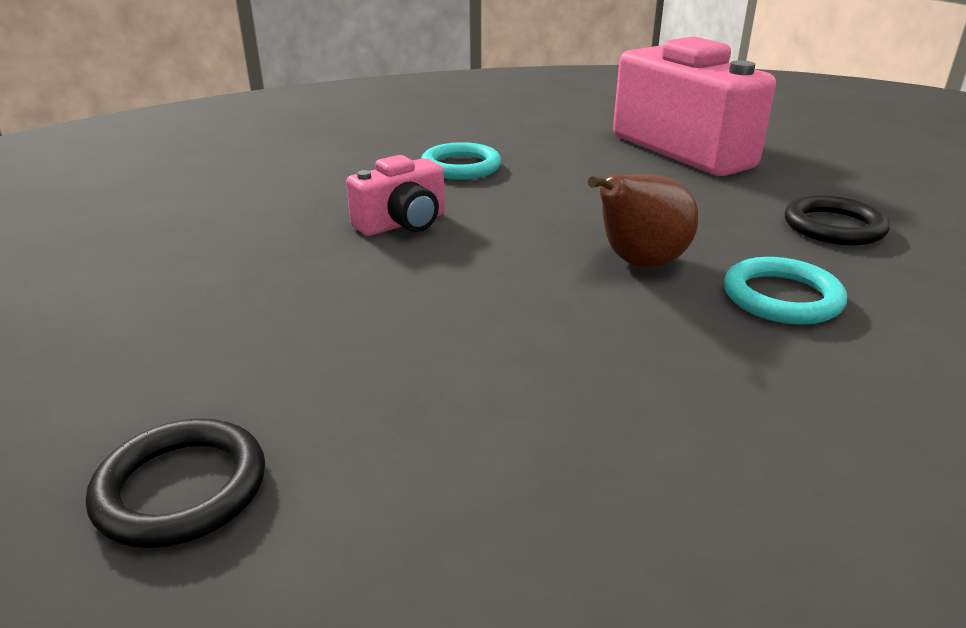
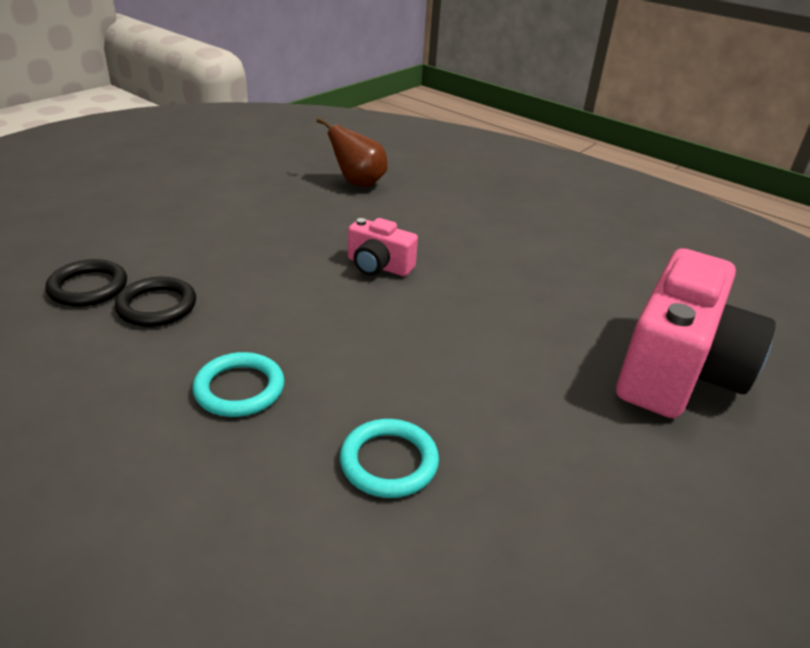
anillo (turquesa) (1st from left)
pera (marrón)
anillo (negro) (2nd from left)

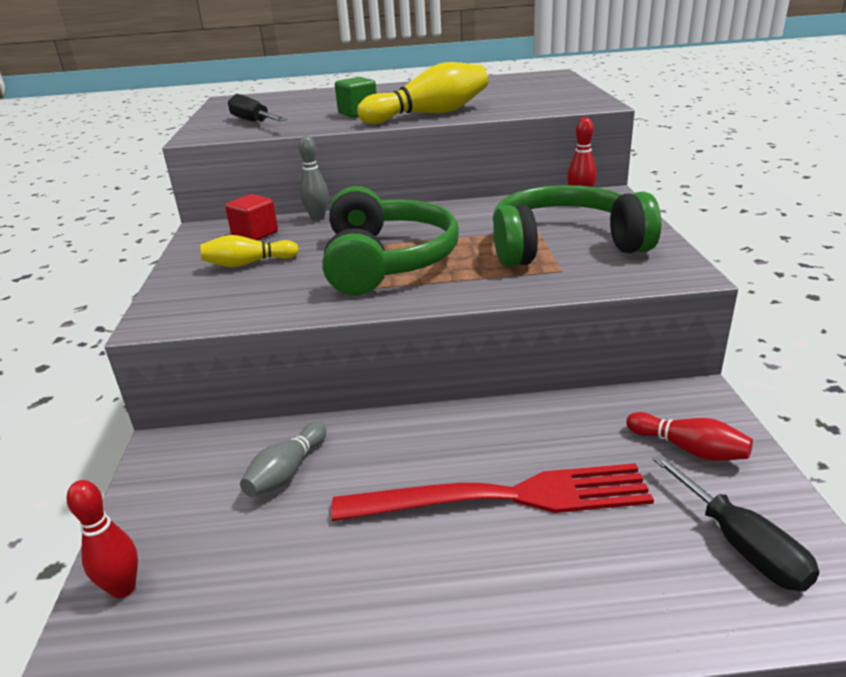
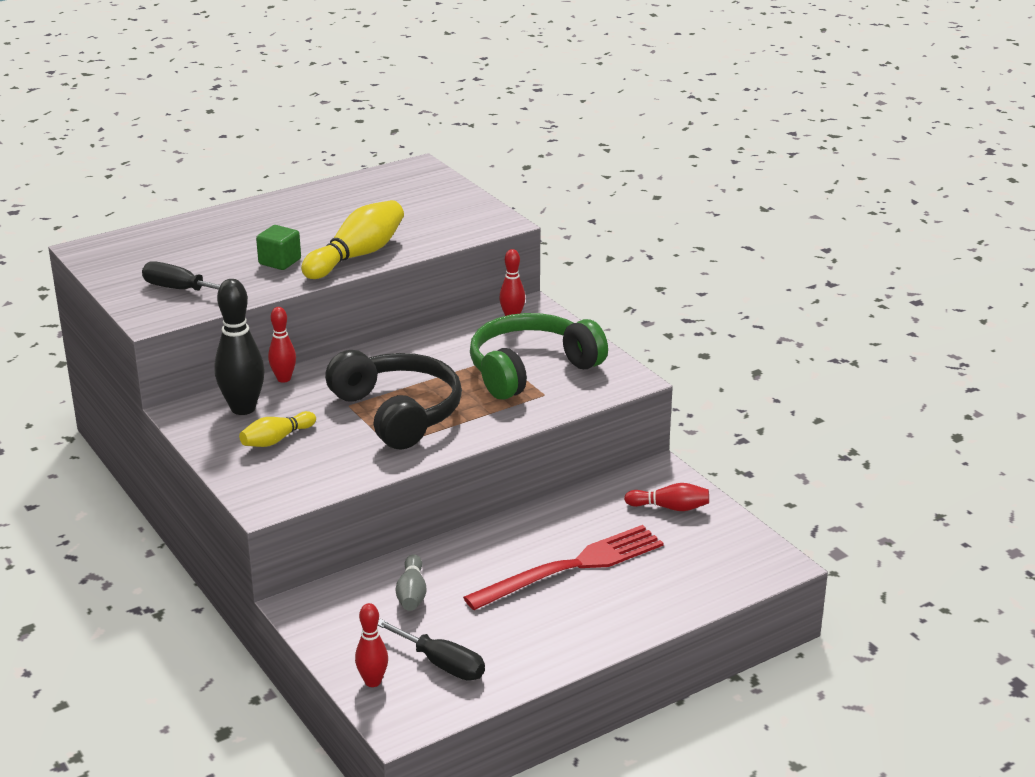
destornillador (negro) (2nd from left)
bolo (negro)
bolo (rojo) (1st from left)
auriculares (negro)

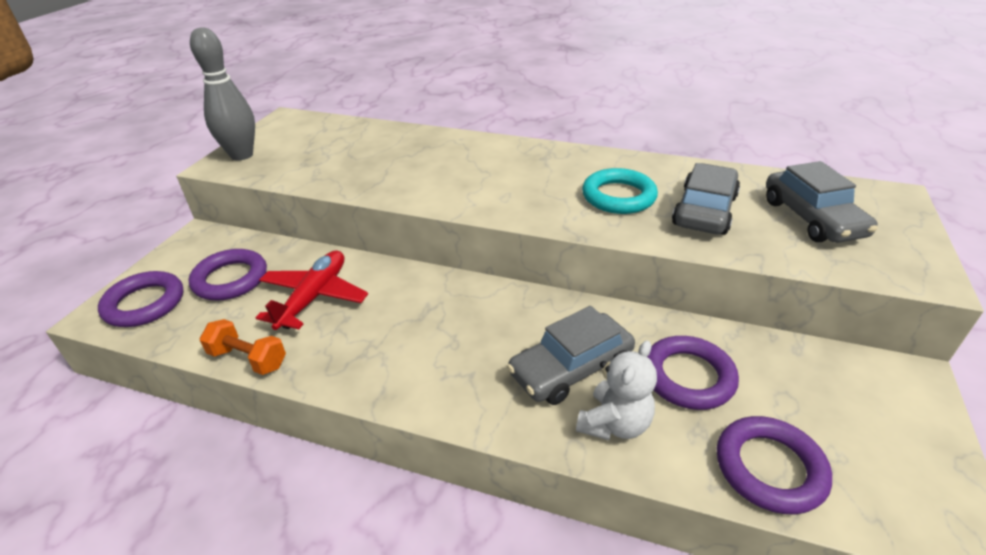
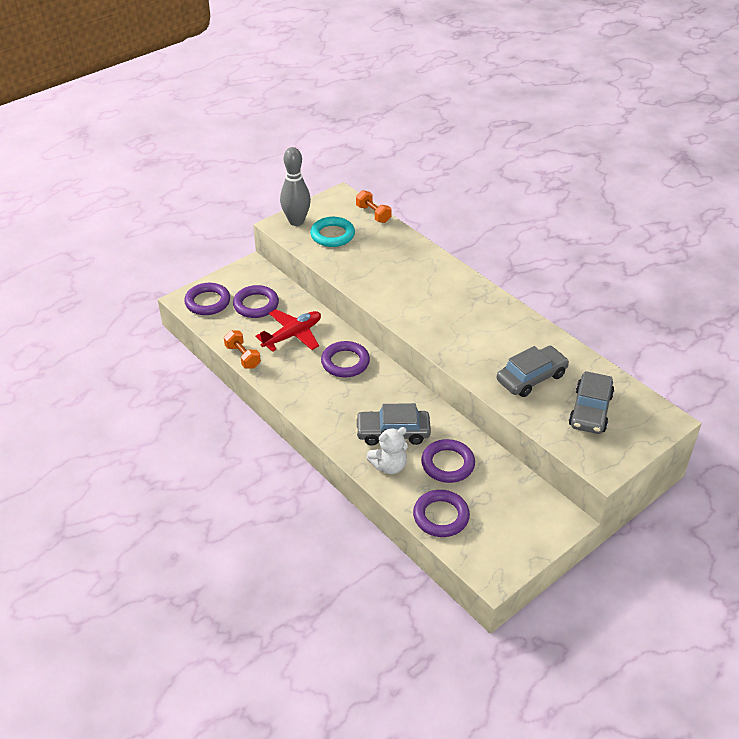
anillo (morado) (3rd from left)
mancuerna (naranja) (2nd from left)
anillo (turquesa)

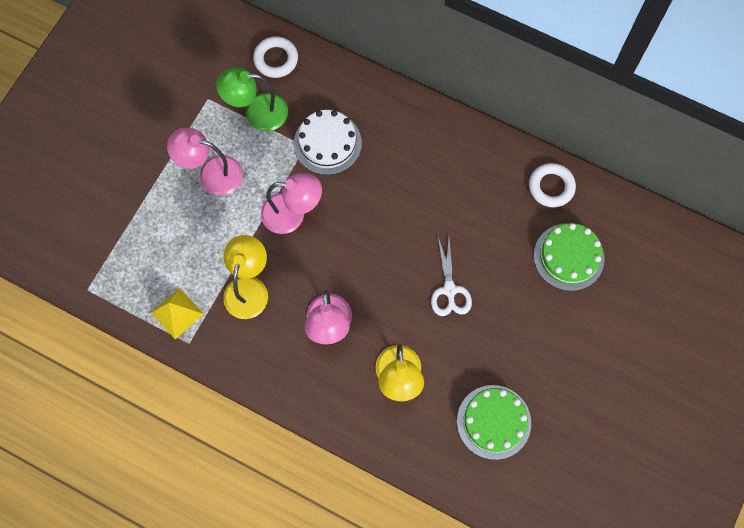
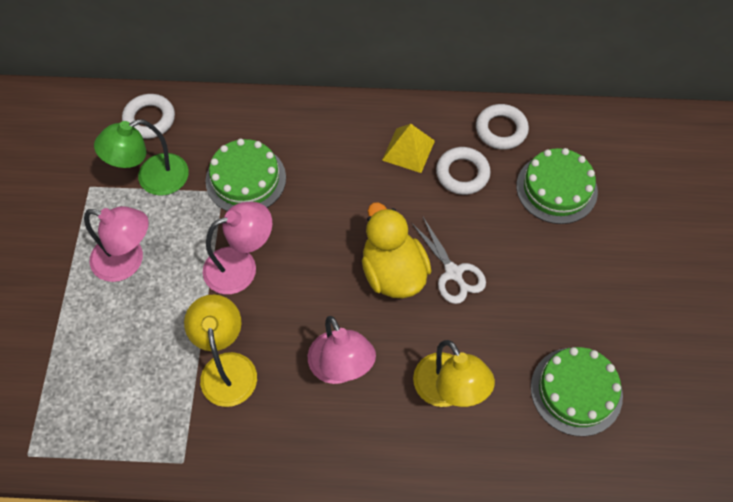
pato (amarillo)
anillo (blanco) (2nd from left)
pirámide (amarillo)
tarta (verde) (1st from left)
lámpara (rosa) (1st from left)

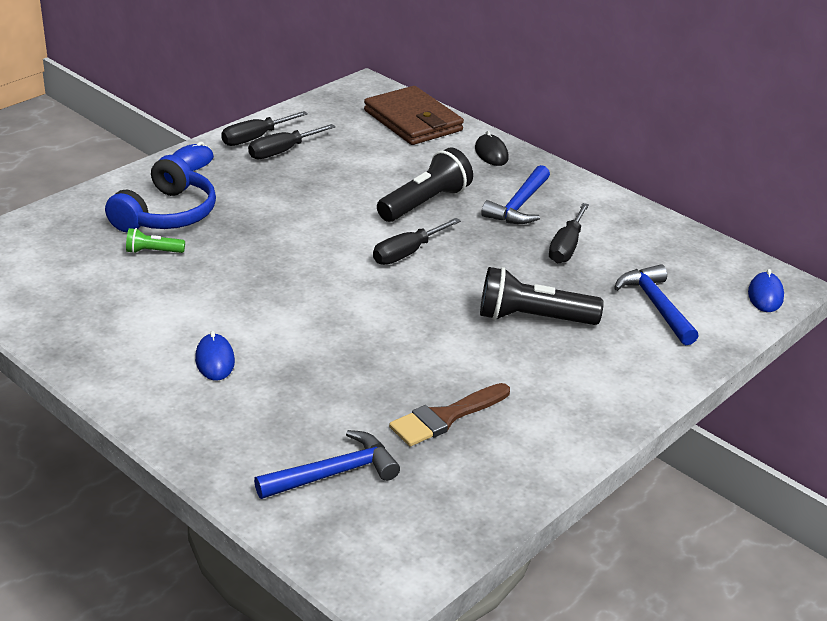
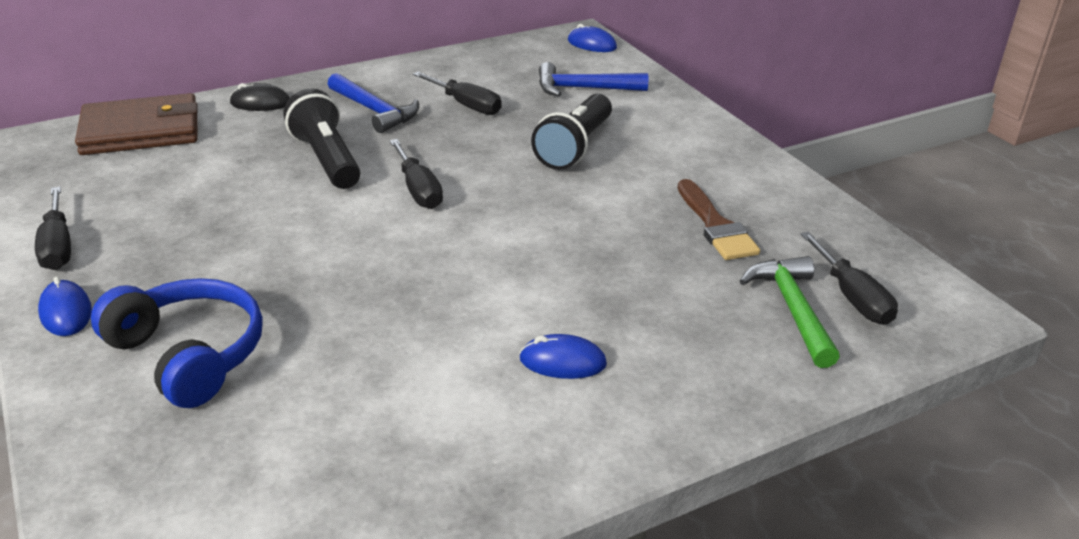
lámpara de mano (verde)
destornillador (negro) (4th from left)
martillo (verde)

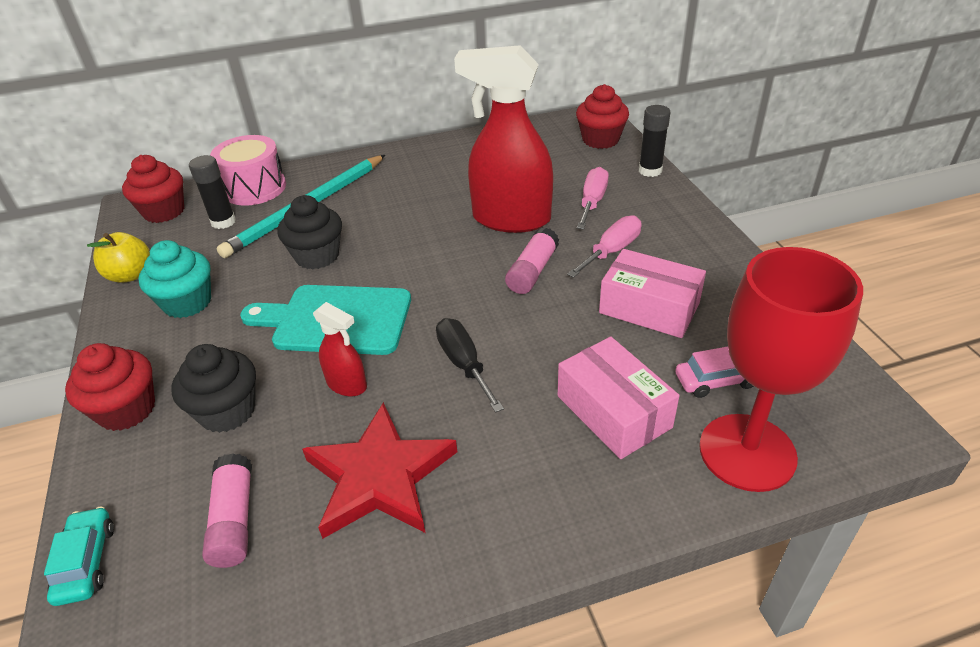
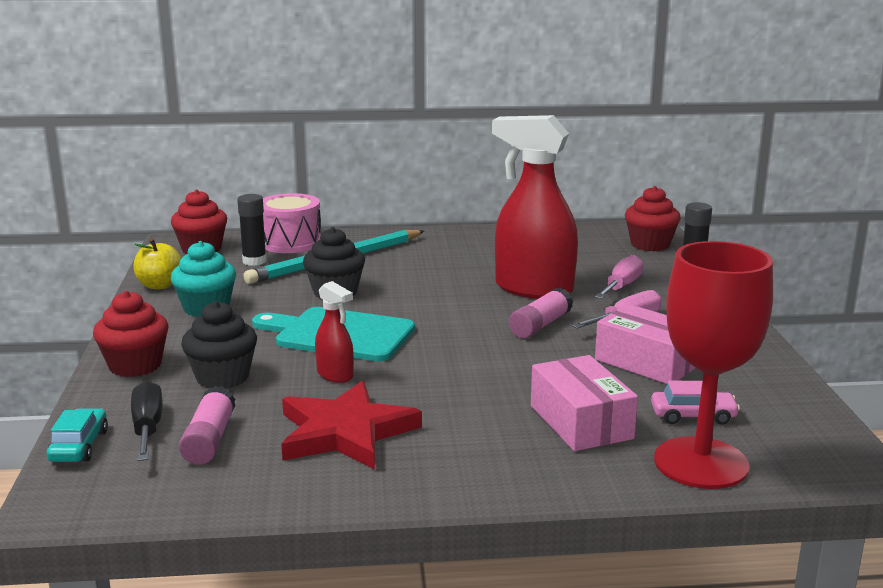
destornillador (negro)

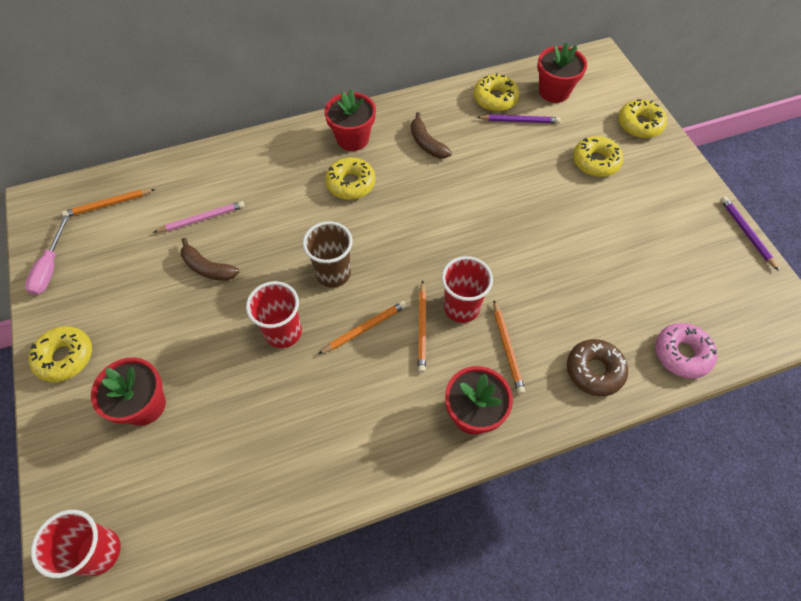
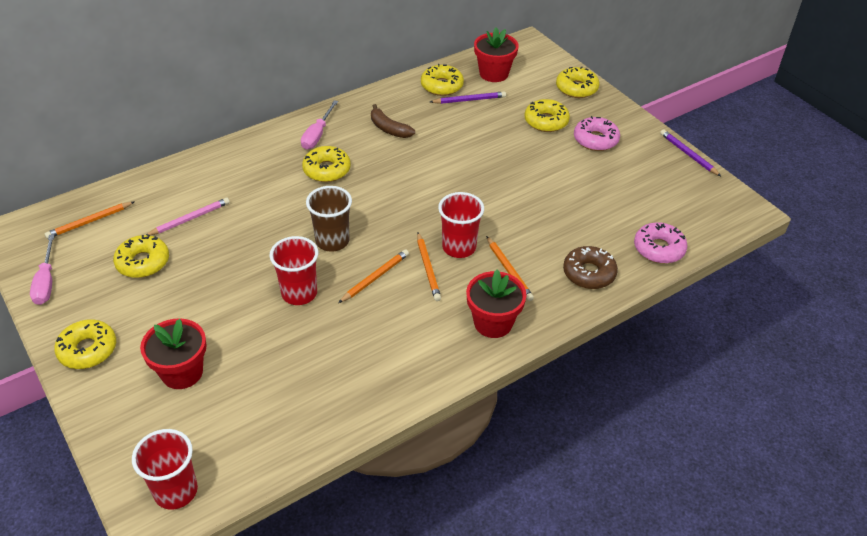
plátano (marrón) (1st from left in the first image)
rosquilla (amarillo) (2nd from left)
rosquilla (rosa) (1st from left)
destornillador (rosa) (2nd from left)

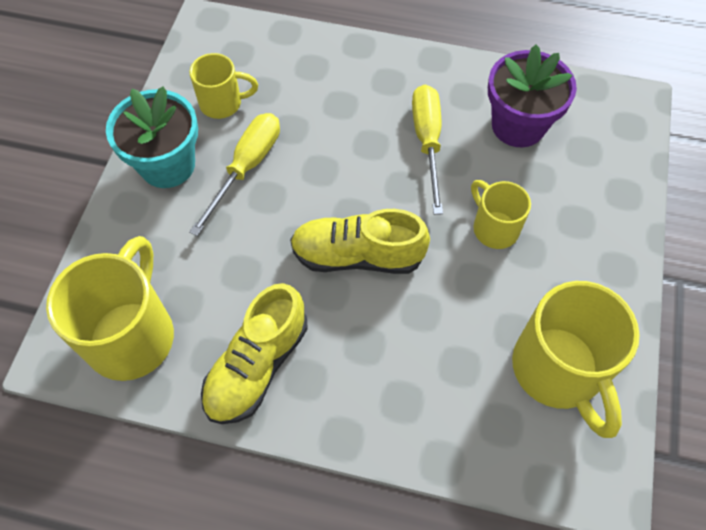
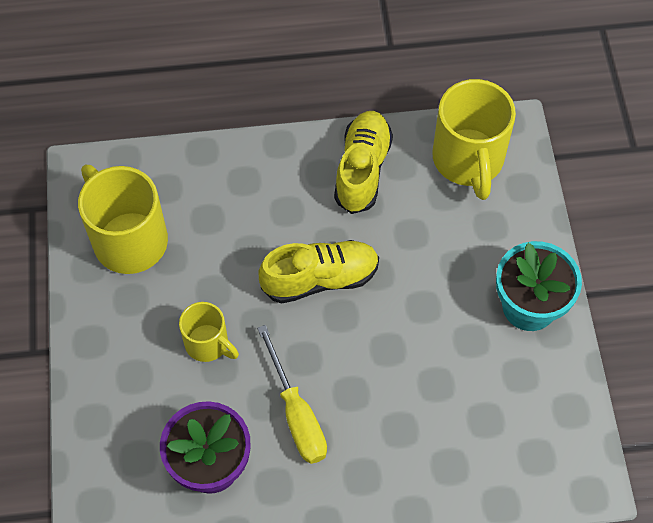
destornillador (amarillo) (1st from left in the first image)
taza (amarillo) (2nd from left in the first image)

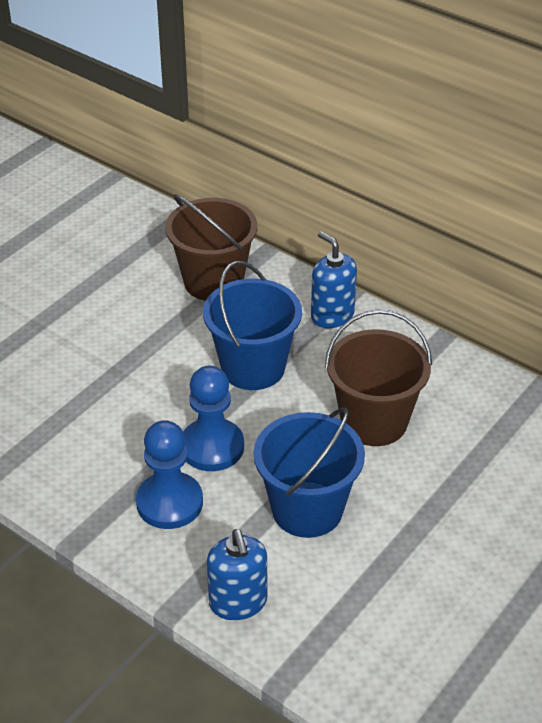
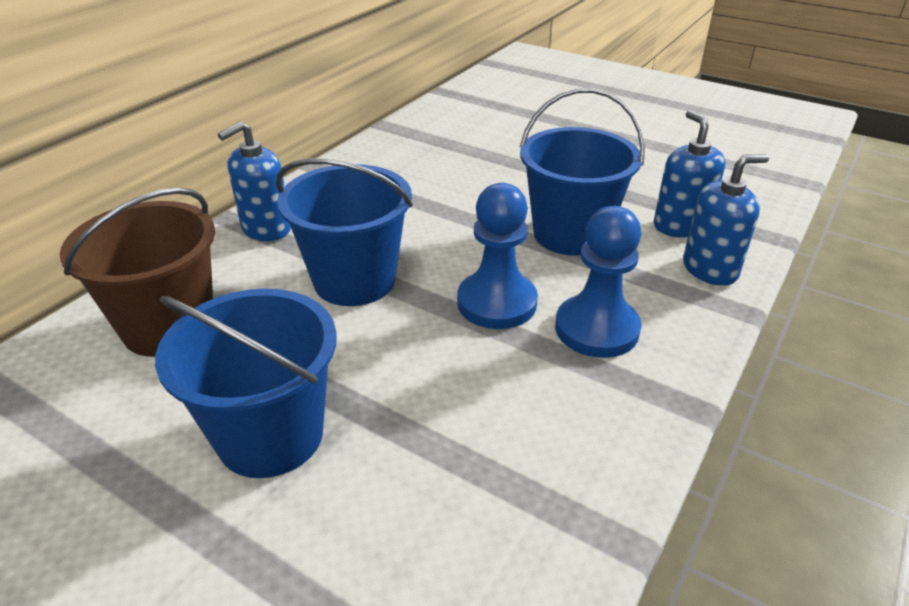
balde (marrón) (2nd from left in the first image)
balde (azul) (1st from left)
dispensador de jabón (azul) (2nd from left)

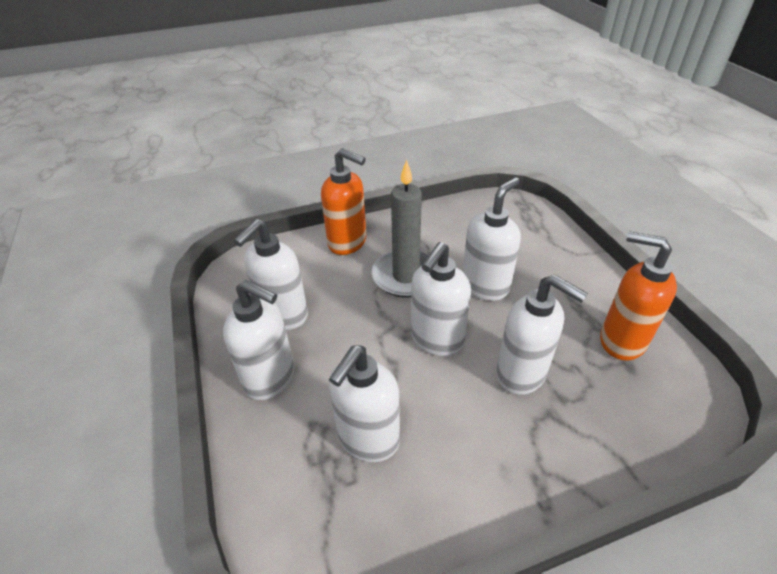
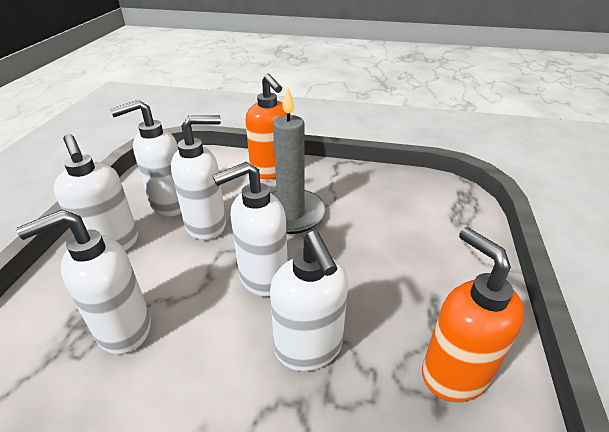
dispensador de jabón (blanco) (4th from left)

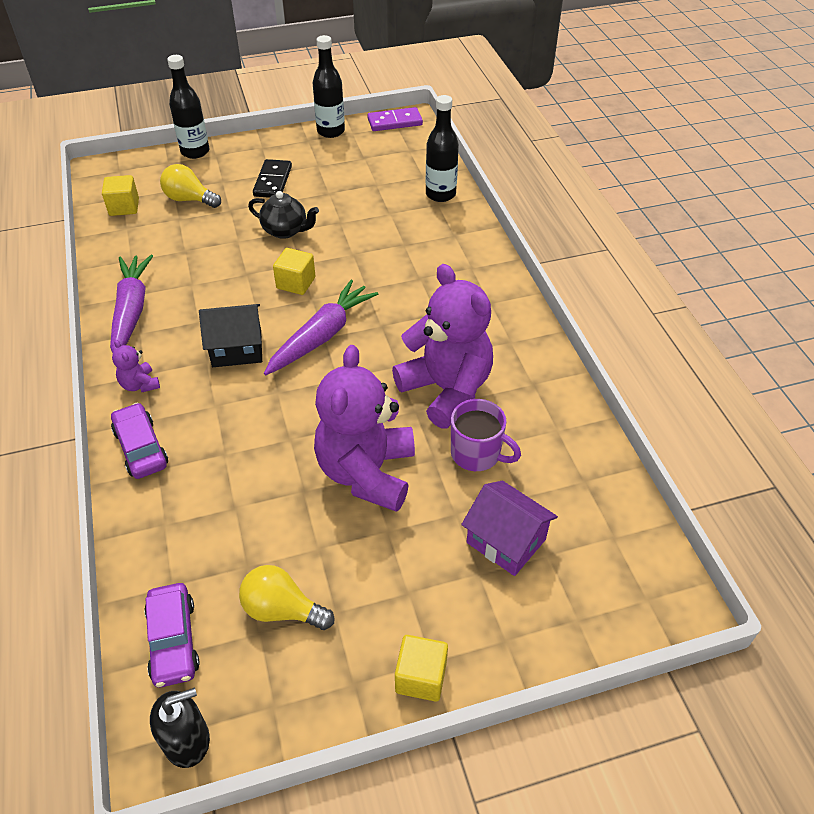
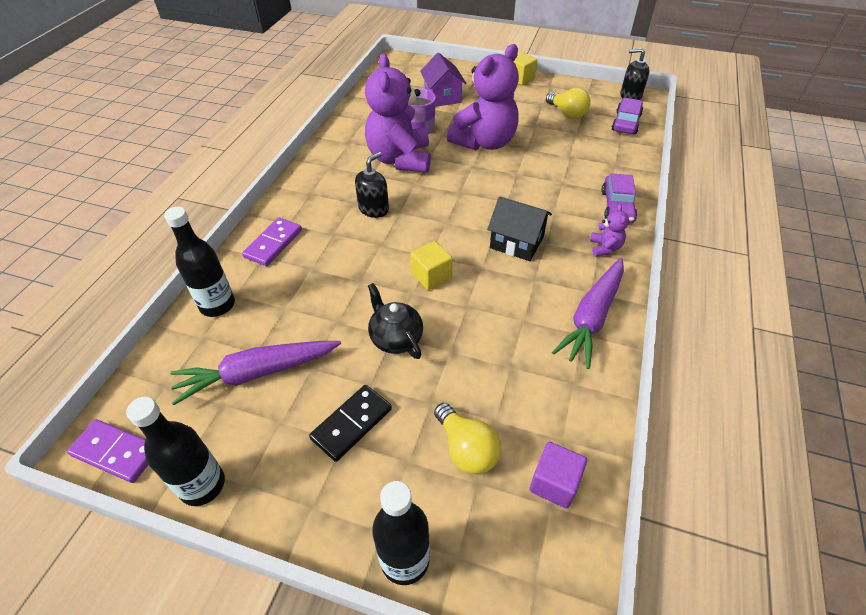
ficha de dominó (morado) (2nd from left)
dispensador de jabón (negro) (1st from left)
zanahoria (morado) (1st from left)
cubo (morado)

